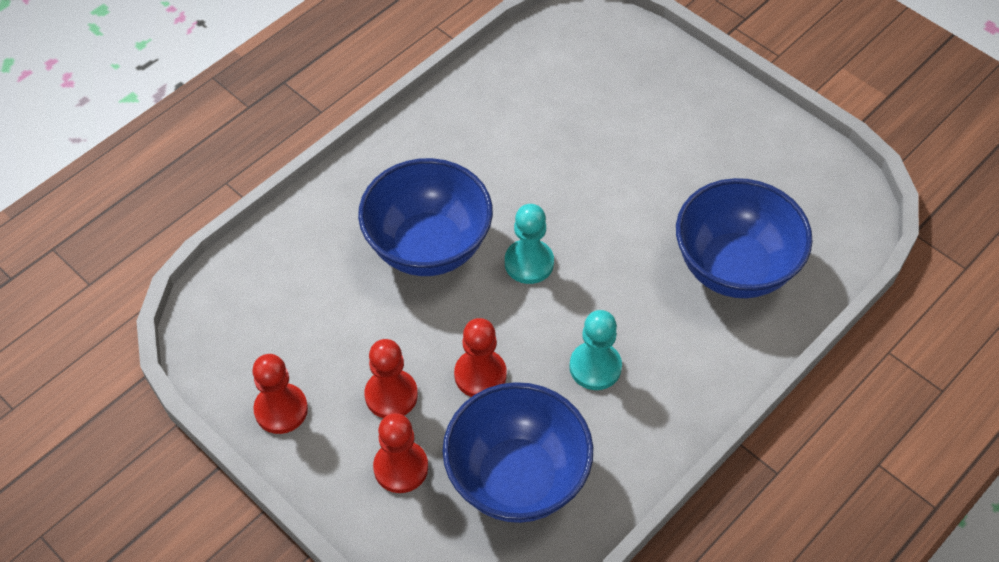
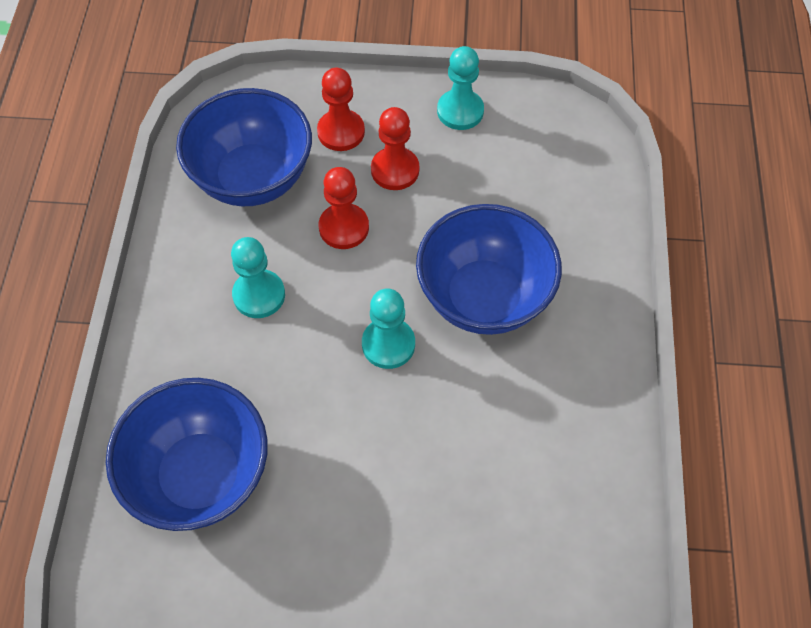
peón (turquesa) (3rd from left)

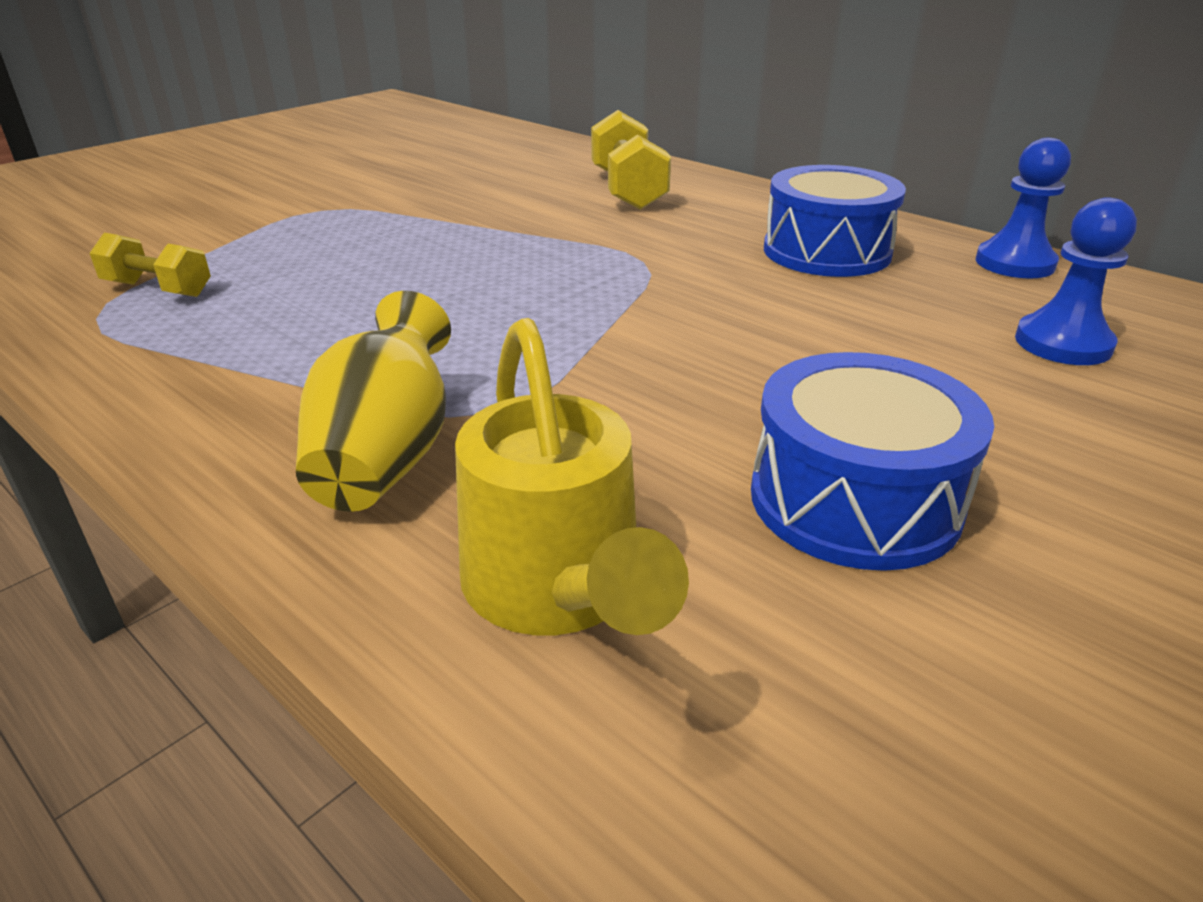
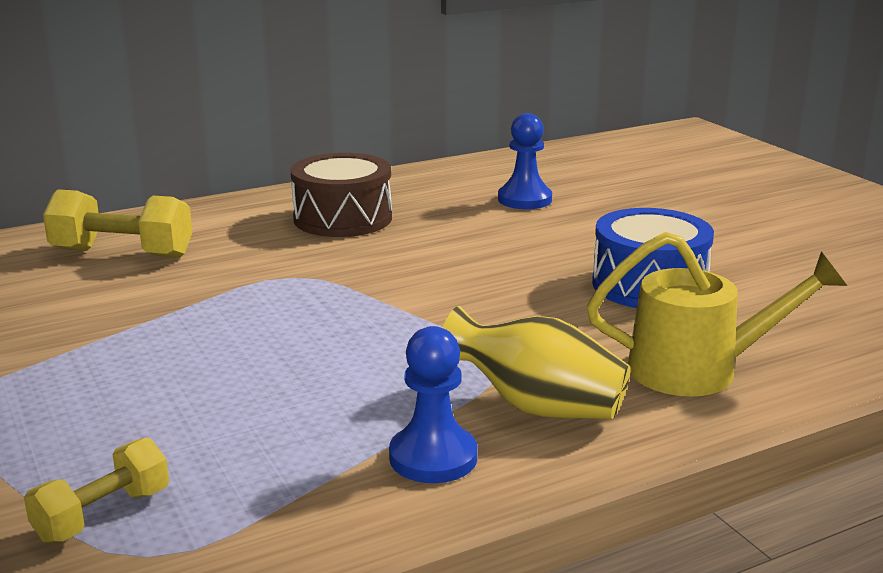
peón (azul) (1st from left)
tambor (marrón)

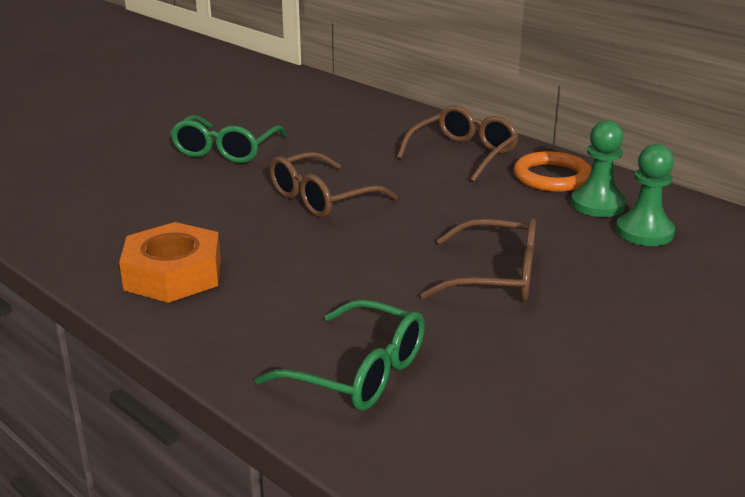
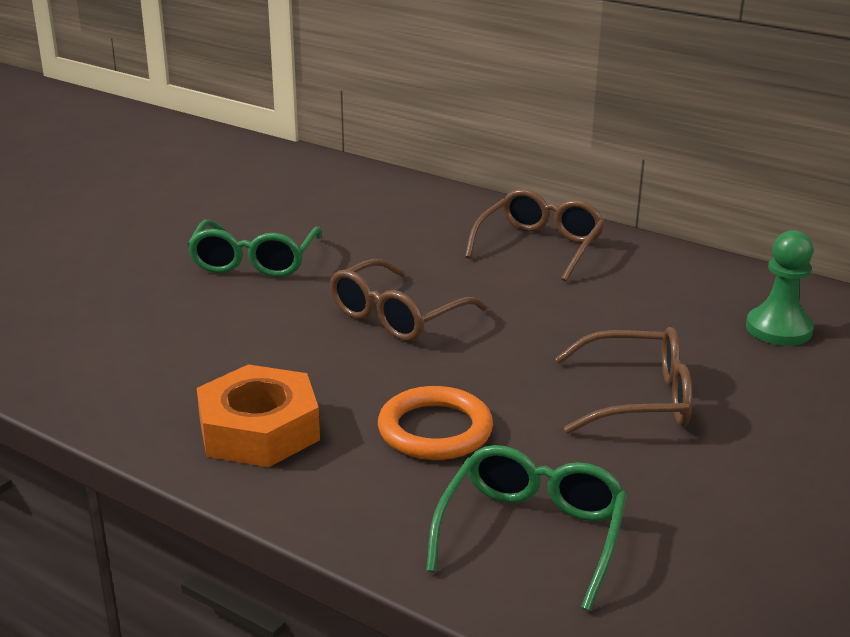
peón (verde) (1st from left in the first image)
anillo (naranja)
gafas (verde) (2nd from left)

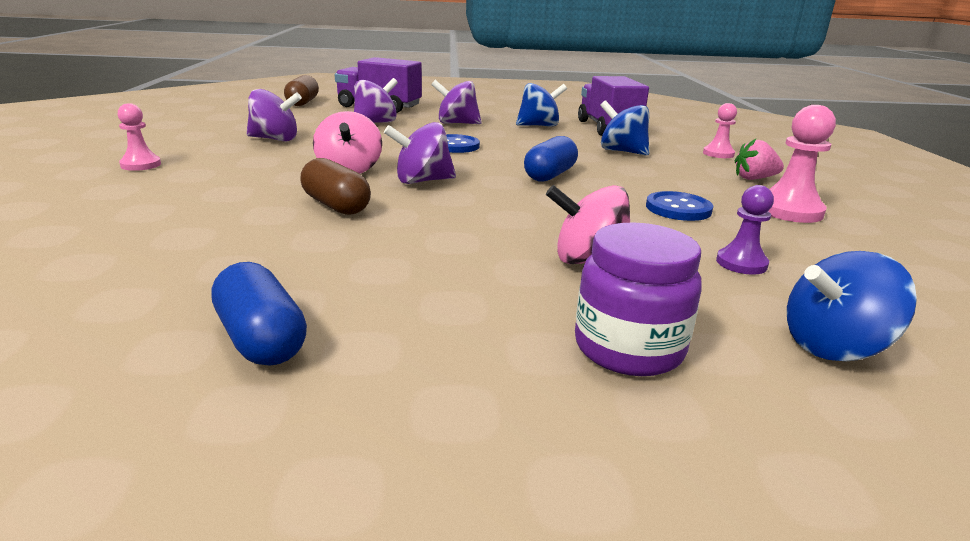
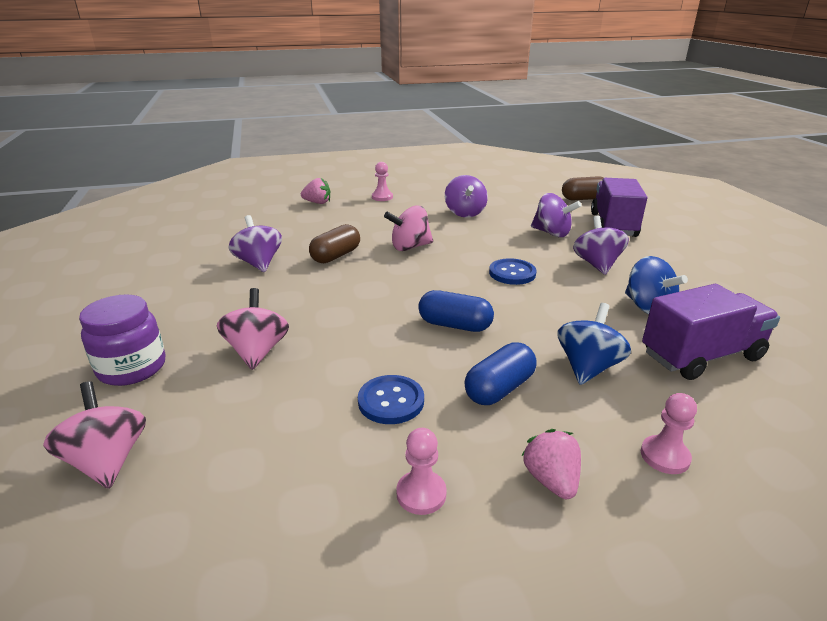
peón (morado)
fresa (rosa) (1st from left)
cápsula (azul) (2nd from left)
peonza (morado) (1st from left)
peonza (rosa) (1st from left)
peón (rosa) (2nd from left)

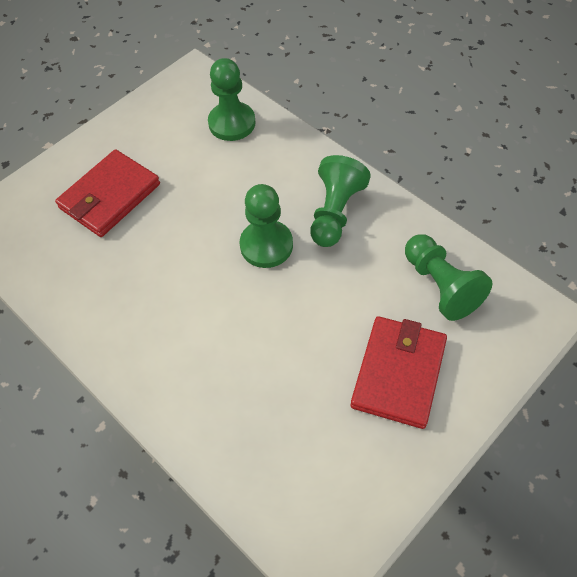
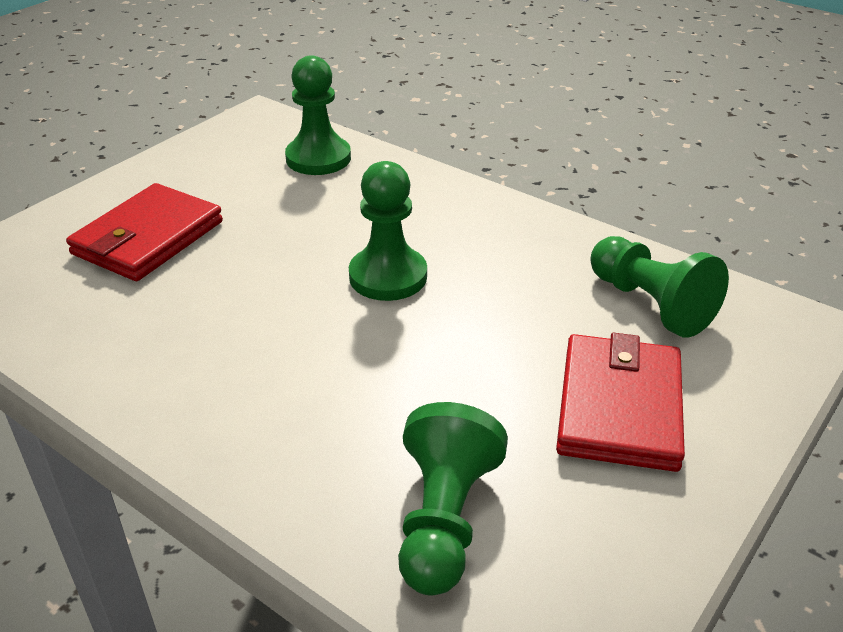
peón (verde) (3rd from left)

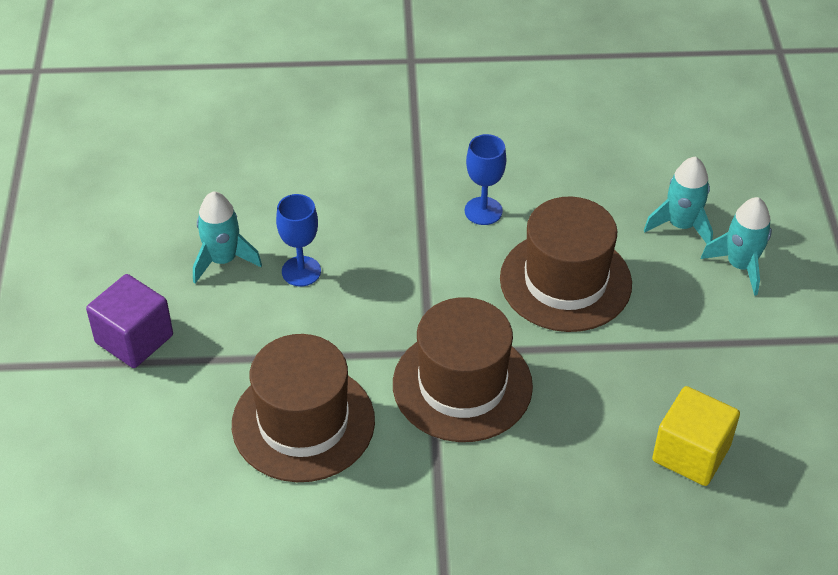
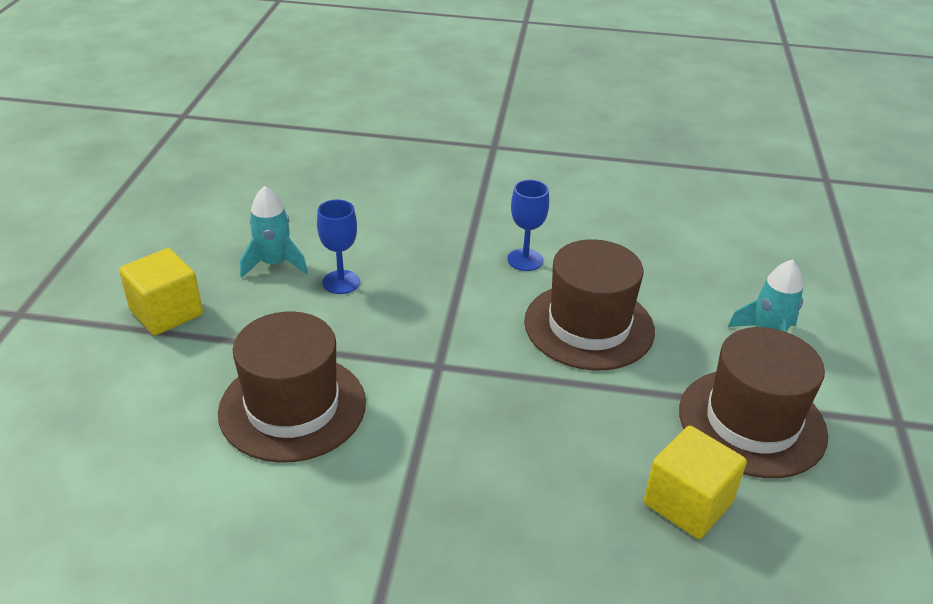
cohete (turquesa) (2nd from left in the first image)
sombrero (marrón) (3rd from left)
cubo (amarillo) (1st from left)

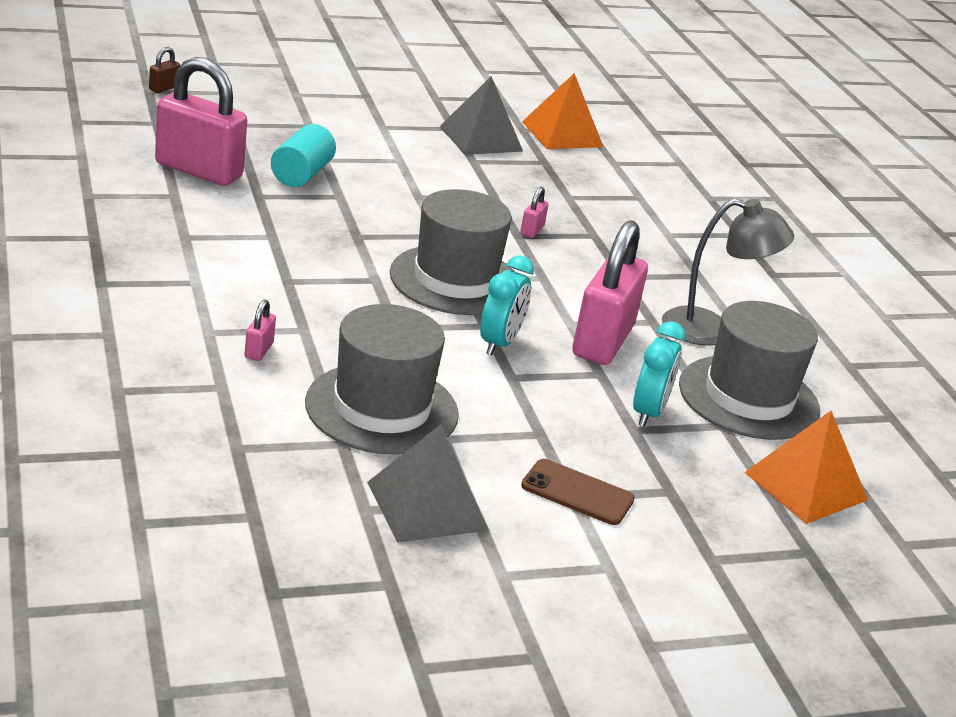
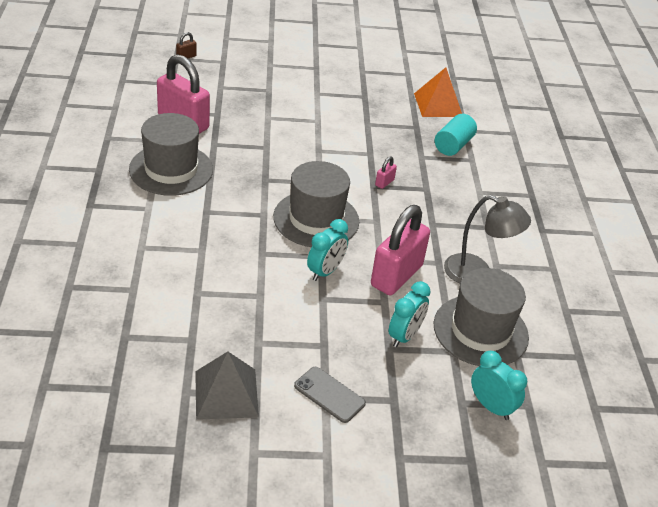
candado (rosa) (2nd from left in the first image)
pirámide (gris) (2nd from left in the first image)
cilindro (turquesa)
sombrero (gris) (1st from left)
despertador (turquesa) (3rd from left)
móvil (gris)

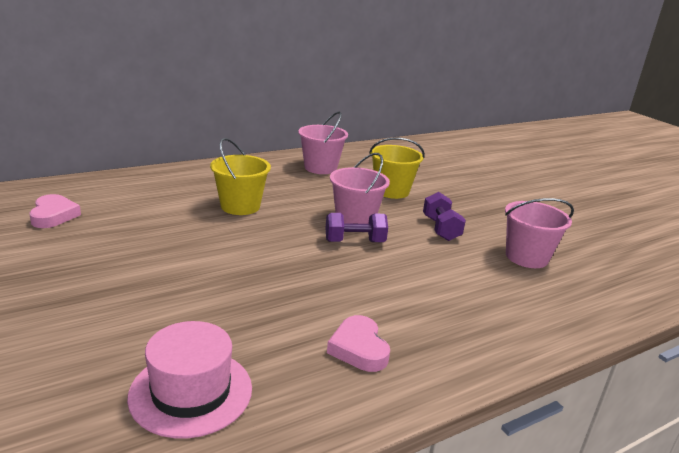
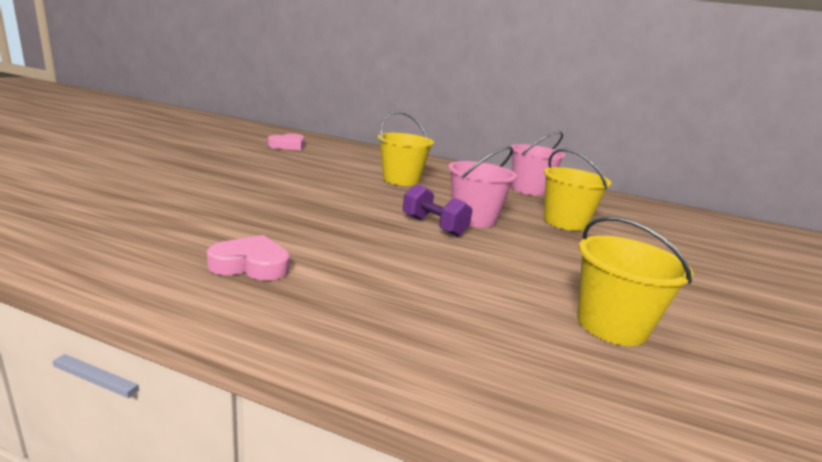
sombrero (rosa)
mancuerna (morado) (2nd from left in the first image)
balde (amarillo) (3rd from left)
corazón (rosa) (1st from left)

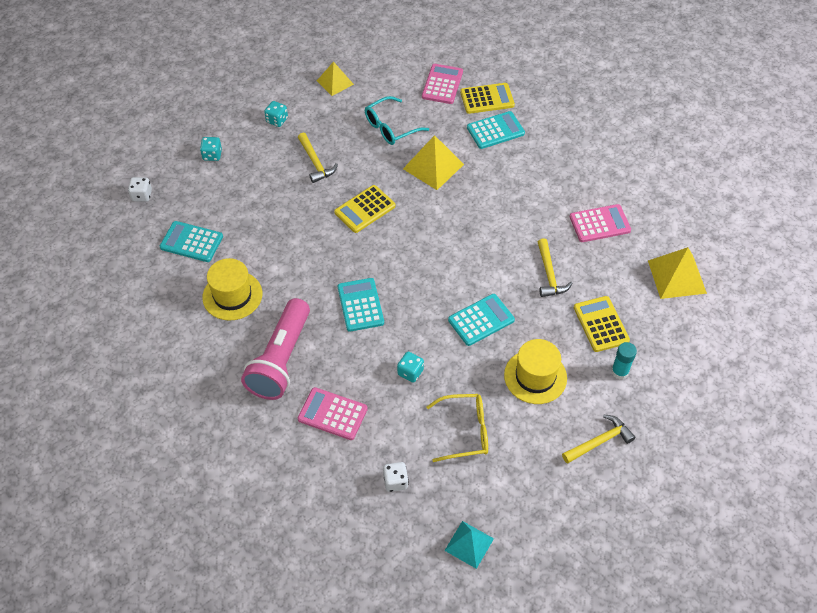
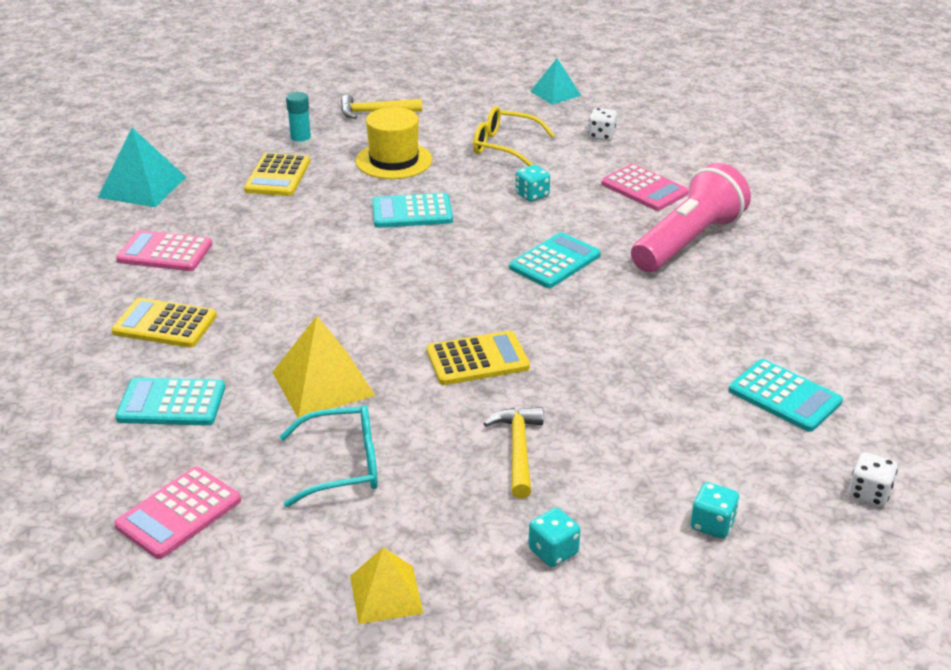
sombrero (amarillo) (1st from left in the first image)
martillo (amarillo) (2nd from left in the first image)
calculadora (amarillo) (1st from left)
pirámide (turquesa) (1st from left)
calculadora (turquesa) (3rd from left)

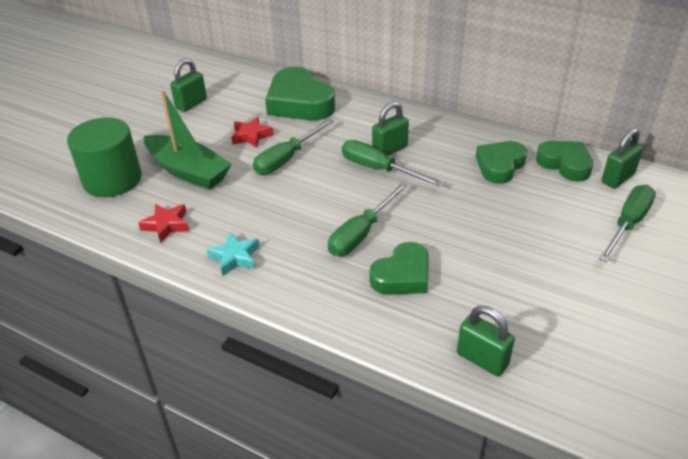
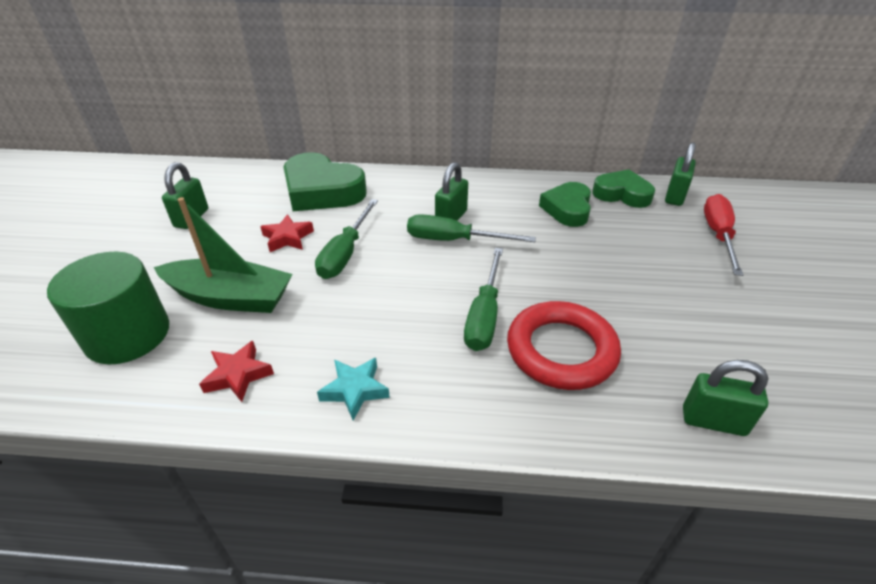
anillo (rojo)
destornillador (rojo)

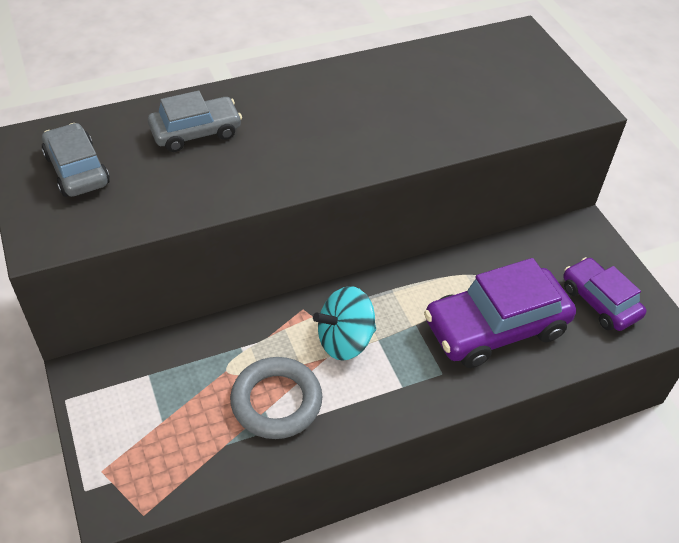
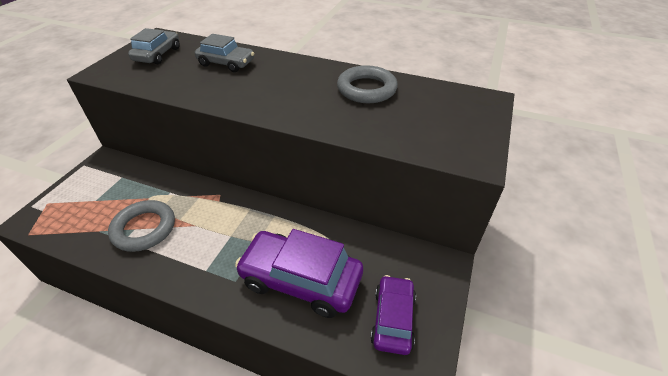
peonza (turquesa)
anillo (gris) (2nd from left)

